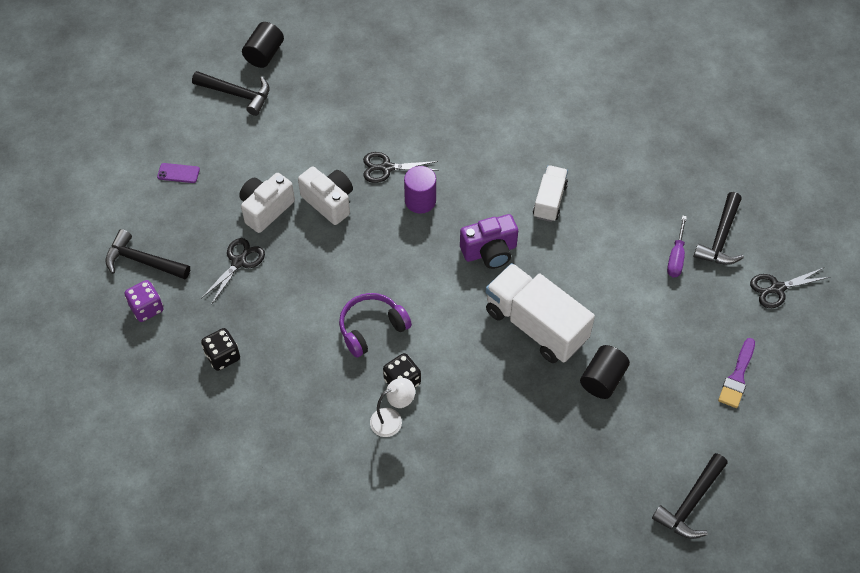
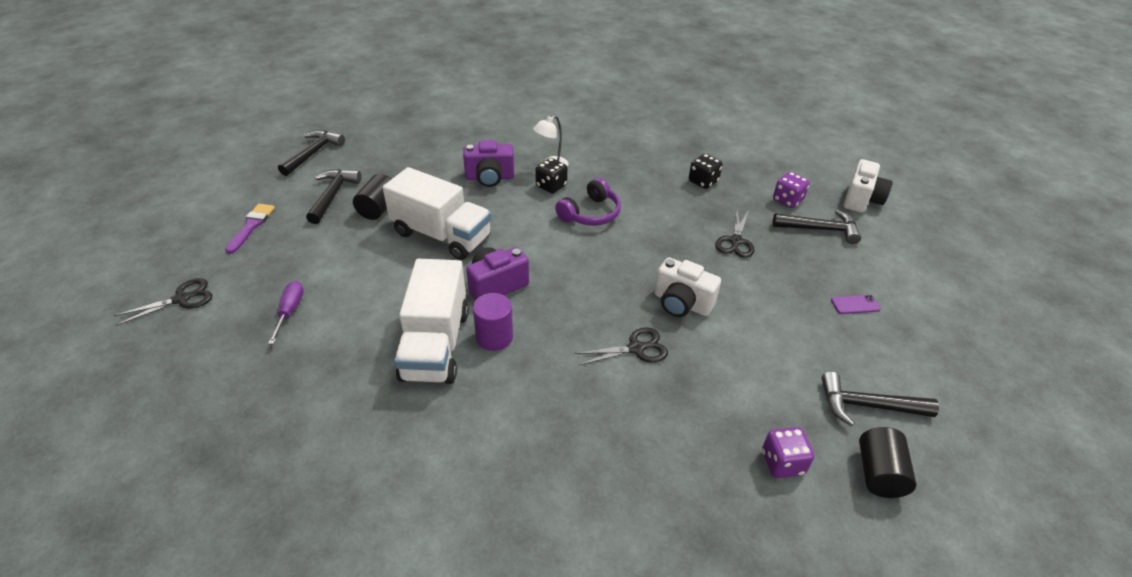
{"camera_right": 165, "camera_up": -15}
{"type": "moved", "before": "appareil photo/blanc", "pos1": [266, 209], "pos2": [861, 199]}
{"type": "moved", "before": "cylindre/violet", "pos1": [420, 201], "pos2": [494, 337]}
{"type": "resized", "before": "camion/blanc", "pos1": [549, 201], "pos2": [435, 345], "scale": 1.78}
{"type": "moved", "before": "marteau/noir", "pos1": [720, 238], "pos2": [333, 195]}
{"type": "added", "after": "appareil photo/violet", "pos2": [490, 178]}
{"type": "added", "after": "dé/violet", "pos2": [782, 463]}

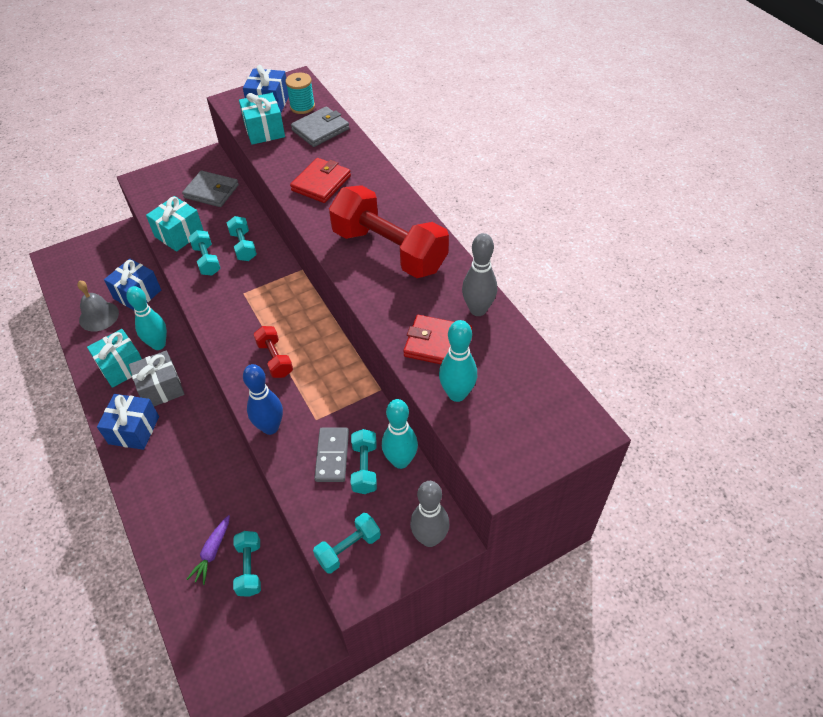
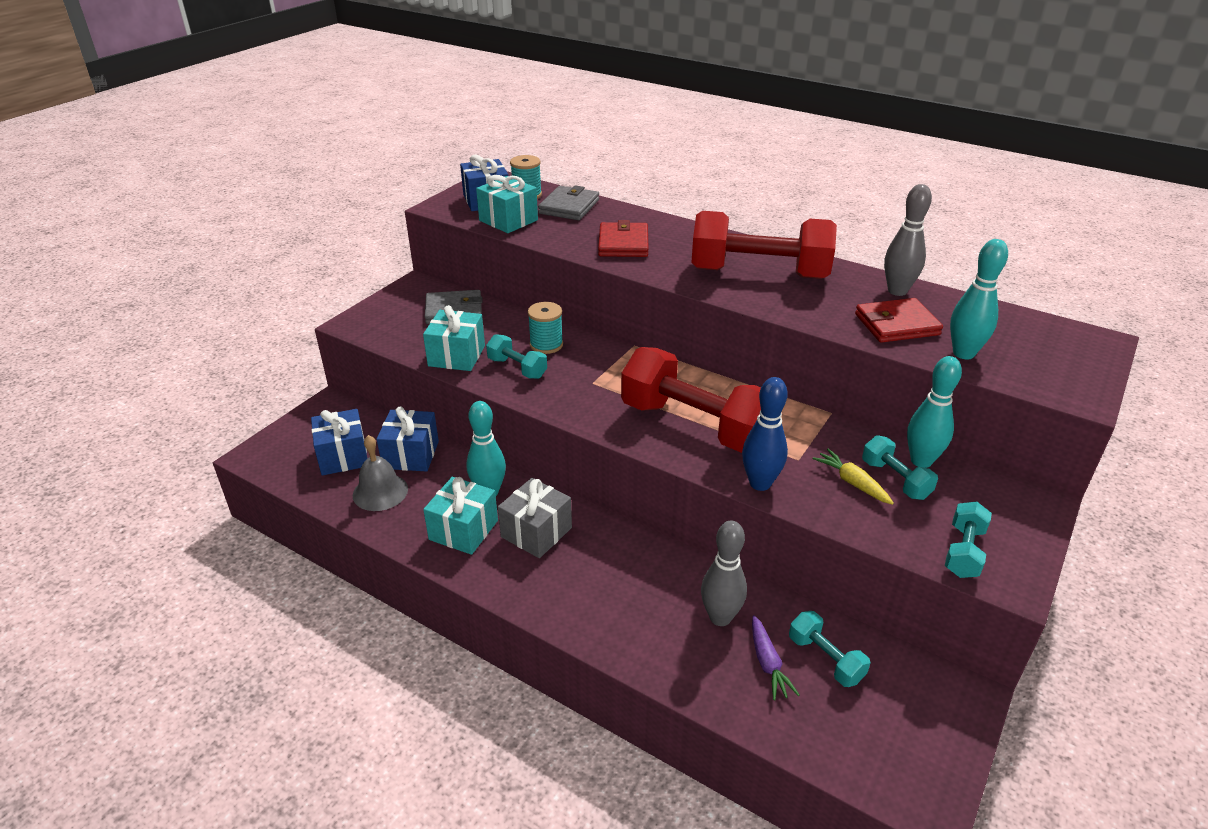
{"camera_right": -30, "camera_up": -15}
{"type": "moved", "before": "cadeau/bleu", "pos1": [134, 430], "pos2": [343, 456]}
{"type": "replaced", "before": "haltère/turquoise", "after": "bobine/turquoise", "pos1": [243, 246], "pos2": [546, 345]}
{"type": "resized", "before": "haltère/rouge", "pos1": [275, 359], "pos2": [694, 425], "scale": 2.16}
{"type": "replaced", "before": "domino/gris", "after": "carotte/jaune", "pos1": [332, 456], "pos2": [852, 482]}
{"type": "moved", "before": "quille/gris", "pos1": [429, 538], "pos2": [720, 617]}

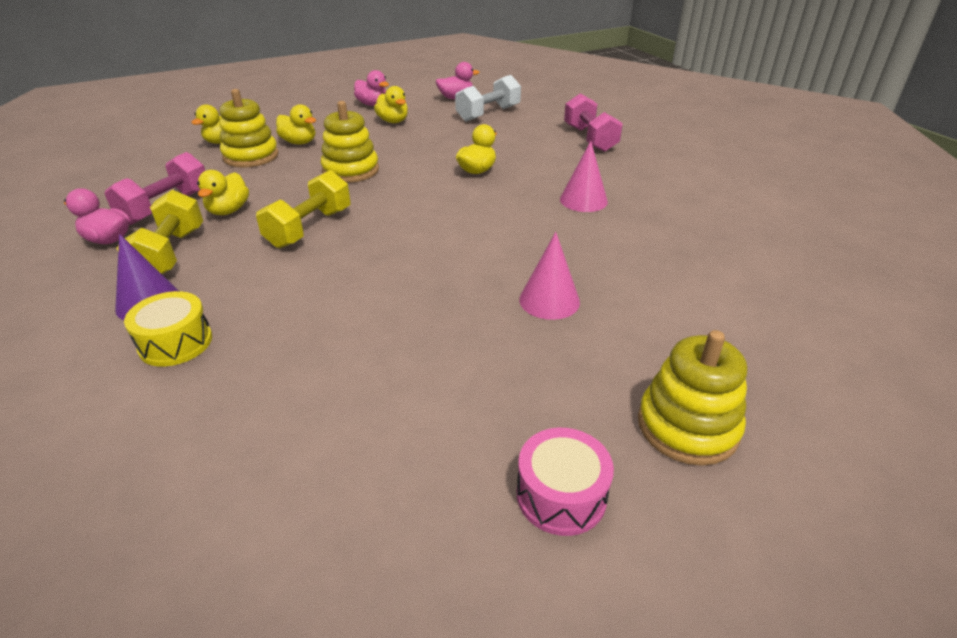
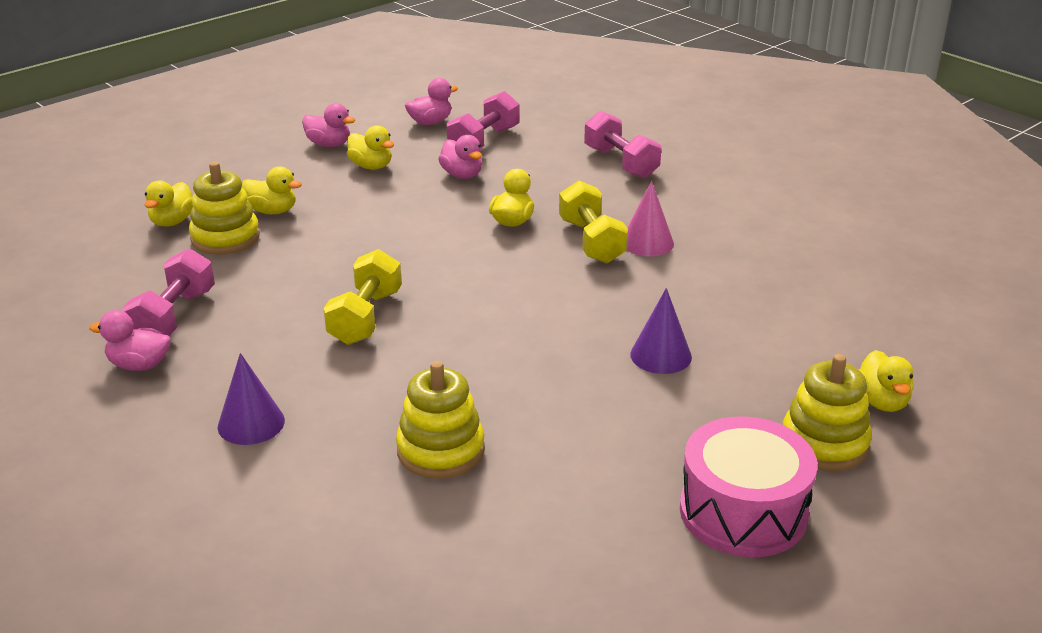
{"camera_right": -15, "camera_up": -5}
{"type": "moved", "before": "haltère/jaune", "pos1": [170, 254], "pos2": [591, 241]}
{"type": "removed", "before": "tambour/jaune", "pos1": [175, 342]}
{"type": "moved", "before": "canard/jaune", "pos1": [228, 210], "pos2": [881, 402]}
{"type": "moved", "before": "jouet à empiler/jaune", "pos1": [350, 170], "pos2": [440, 450]}
{"type": "recoloured", "before": "haltère/blanc", "after": "haltère/rose", "pos1": [488, 114], "pos2": [484, 141]}
{"type": "resized", "before": "tambour/rose", "pos1": [561, 495], "pos2": [743, 512], "scale": 1.67}
{"type": "recoloured", "before": "cône/rose", "after": "cône/violet", "pos1": [549, 300], "pos2": [661, 355]}
{"type": "added", "after": "canard/rose", "pos2": [462, 175]}

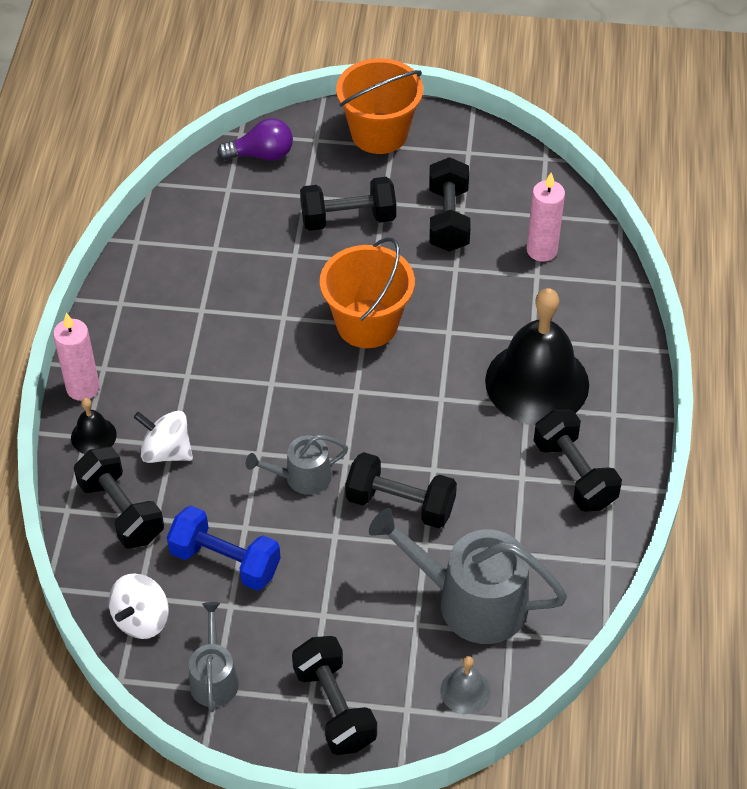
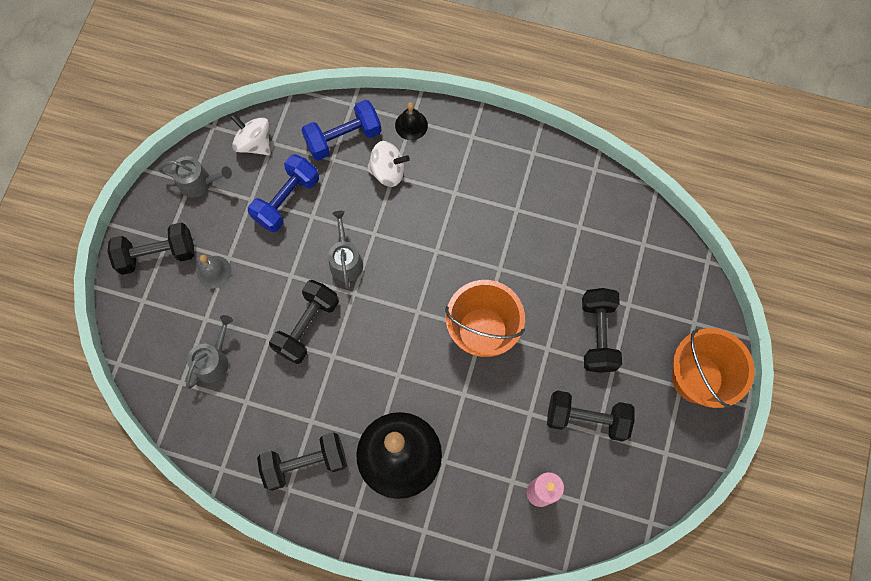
{"camera_right": 100, "camera_up": 20}
{"type": "removed", "before": "bougie/rose", "pos1": [83, 388]}
{"type": "recoloured", "before": "haltère/noir", "after": "haltère/bleu", "pos1": [121, 511], "pos2": [343, 138]}
{"type": "turned", "before": "toupie/blanc", "pos1": [166, 451], "pos2": [388, 171], "turn": 60}
{"type": "removed", "before": "ampoule/violet", "pos1": [261, 154]}
{"type": "resized", "before": "arrosoir/gris", "pos1": [471, 601], "pos2": [213, 361], "scale": 0.54}
{"type": "moved", "before": "cloche/gris", "pos1": [465, 691], "pos2": [214, 271]}

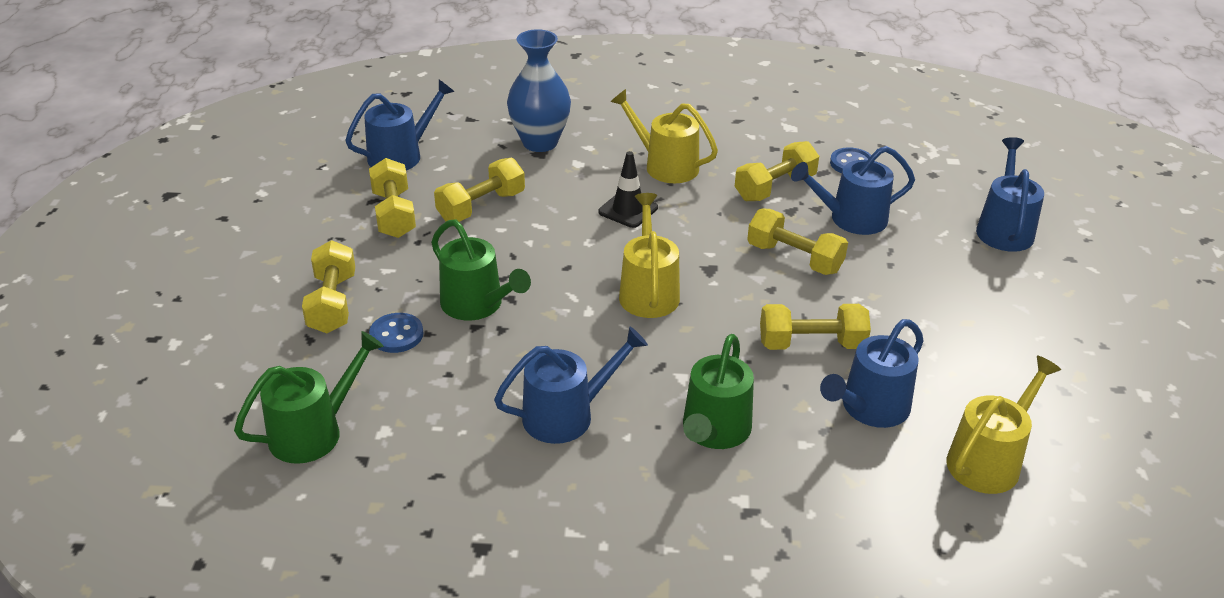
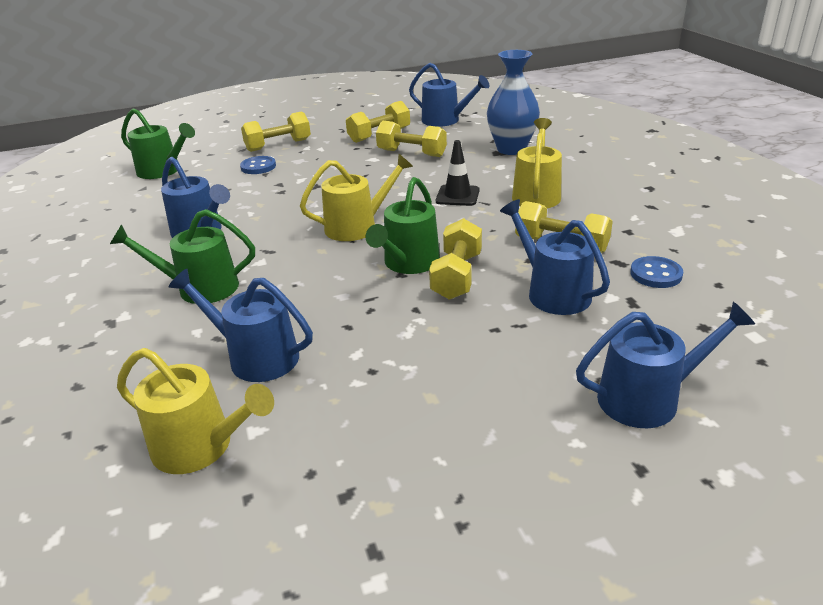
{"camera_right": 70, "camera_up": -5}
{"type": "moved", "before": "arrosoir/vert", "pos1": [477, 305], "pos2": [408, 263]}
{"type": "removed", "before": "haltère/jaune", "pos1": [811, 344]}

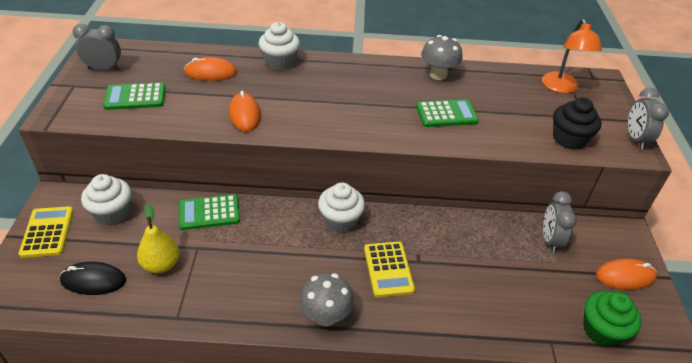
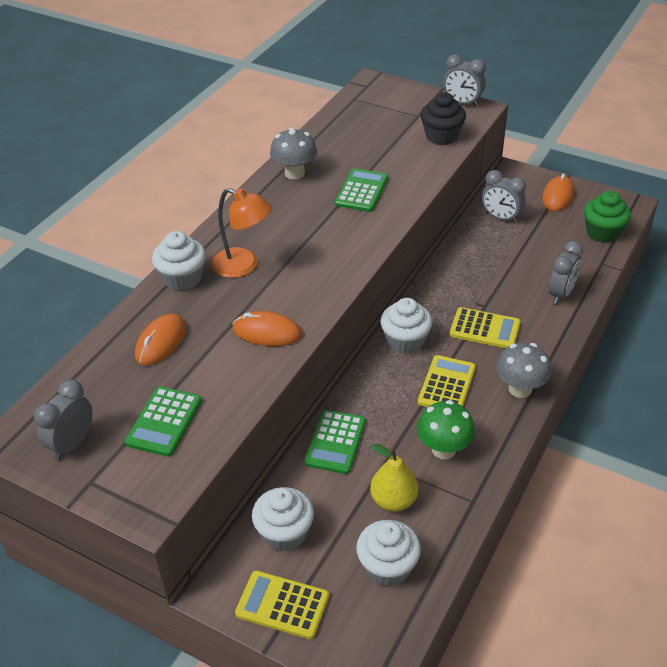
{"camera_right": -60, "camera_up": 0}
{"type": "replaced", "before": "souris/noir", "after": "muffin/blanc", "pos1": [93, 280], "pos2": [387, 567]}
{"type": "moved", "before": "lampe/orange", "pos1": [561, 88], "pos2": [243, 266]}
{"type": "added", "after": "champignon/vert", "pos2": [444, 449]}
{"type": "added", "after": "calculatrice/jaune", "pos2": [446, 385]}
{"type": "added", "after": "réveil/gris", "pos2": [561, 294]}

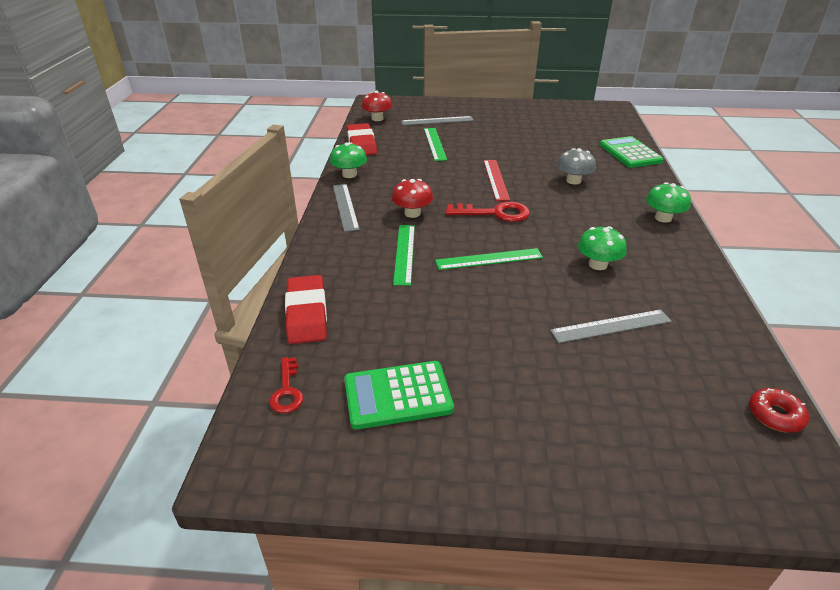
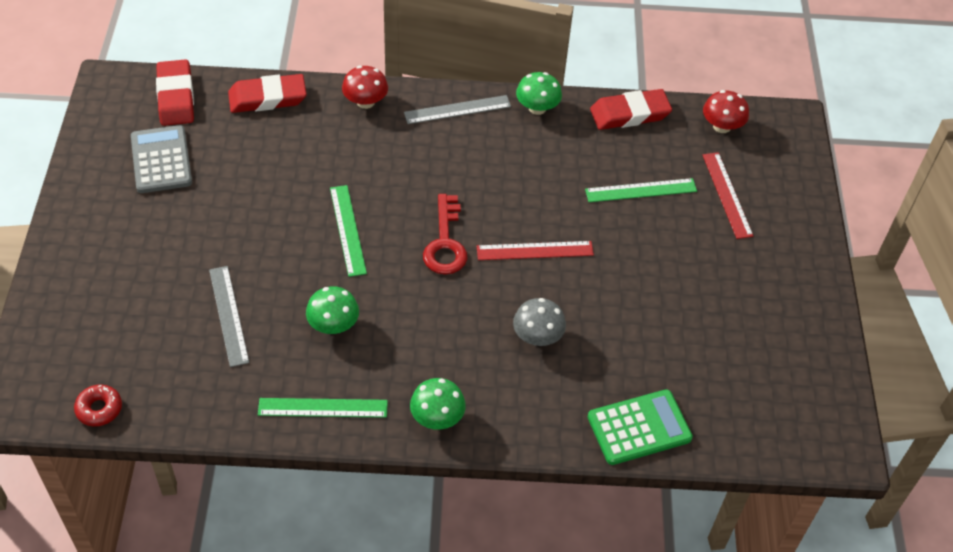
{"camera_right": 85, "camera_up": 15}
{"type": "replaced", "before": "clé/rouge", "after": "gomme/rouge", "pos1": [287, 390], "pos2": [176, 97]}
{"type": "recoloured", "before": "calculatrice/vert", "after": "calculatrice/gris", "pos1": [397, 395], "pos2": [161, 160]}
{"type": "moved", "before": "champignon/rouge", "pos1": [412, 213], "pos2": [365, 102]}
{"type": "moved", "before": "règle/vert", "pos1": [404, 253], "pos2": [323, 408]}
{"type": "recoloured", "before": "règle/gris", "after": "règle/rouge", "pos1": [437, 121], "pos2": [727, 195]}

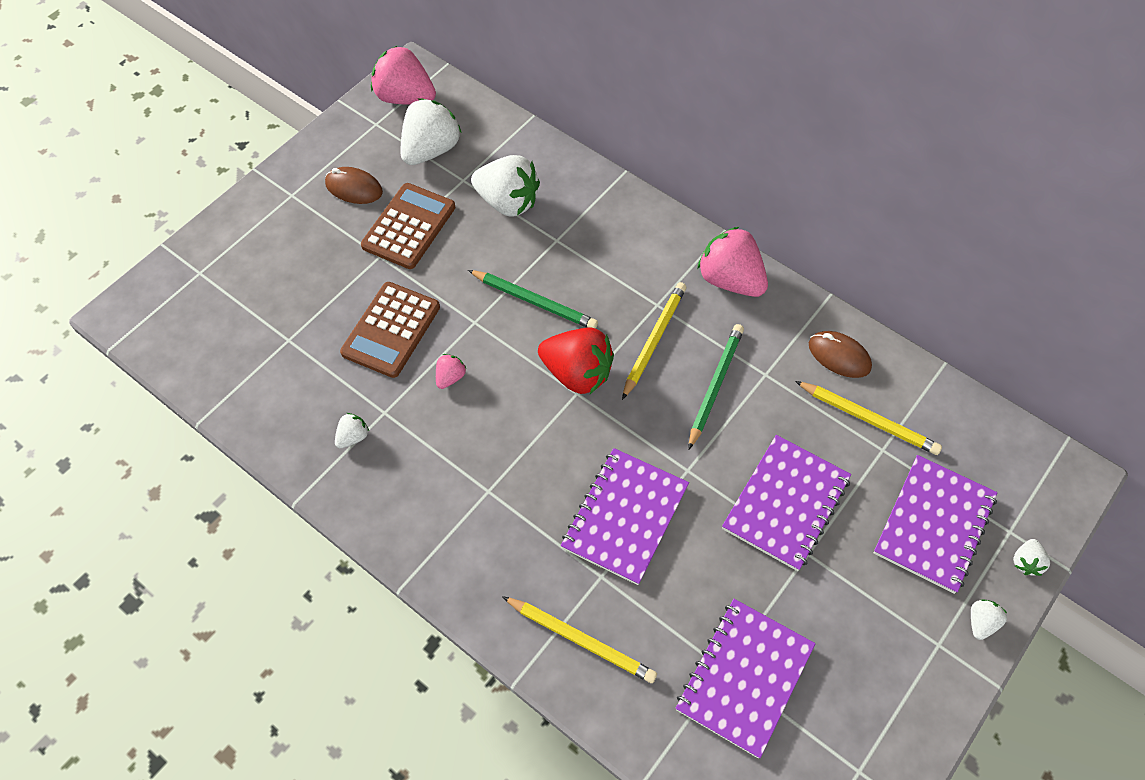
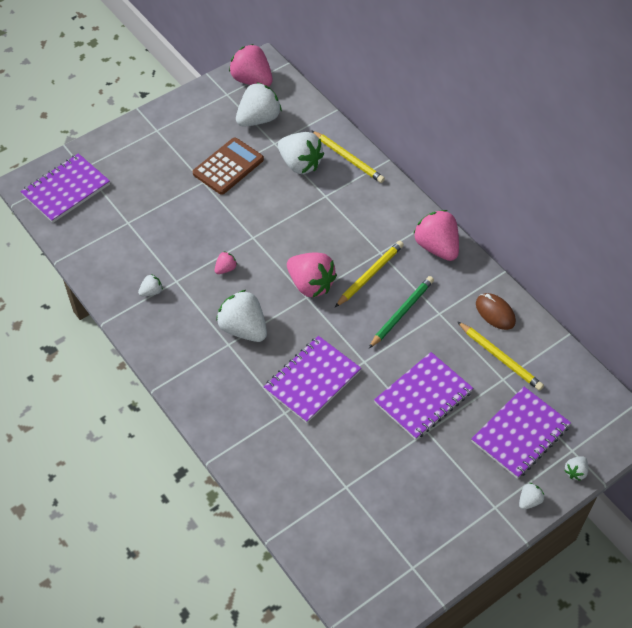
{"camera_right": 15, "camera_up": -5}
{"type": "removed", "before": "souris/marron", "pos1": [354, 188]}
{"type": "removed", "before": "calculatrice/marron", "pos1": [391, 330]}
{"type": "removed", "before": "crayon/vert", "pos1": [534, 301]}
{"type": "moved", "before": "crayon/jaune", "pos1": [581, 640], "pos2": [348, 158]}
{"type": "recoloured", "before": "fraise/rouge", "after": "fraise/rose", "pos1": [577, 373], "pos2": [310, 285]}
{"type": "moved", "before": "carnet/violet", "pos1": [744, 678], "pos2": [66, 190]}
{"type": "added", "after": "fraise/blanc", "pos2": [243, 329]}

